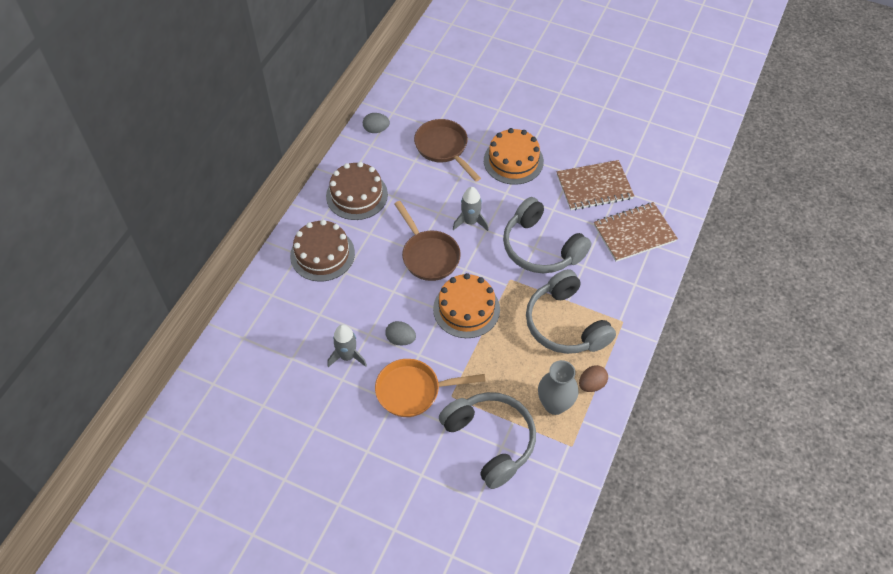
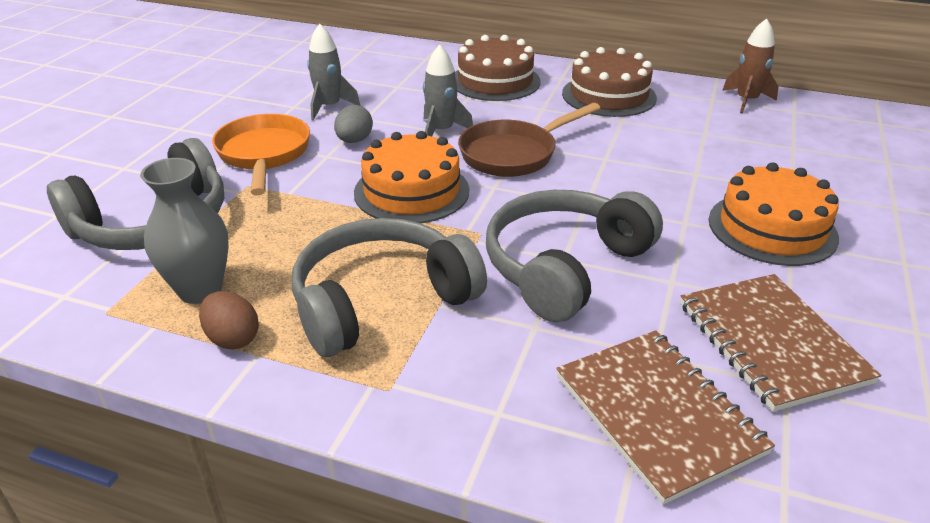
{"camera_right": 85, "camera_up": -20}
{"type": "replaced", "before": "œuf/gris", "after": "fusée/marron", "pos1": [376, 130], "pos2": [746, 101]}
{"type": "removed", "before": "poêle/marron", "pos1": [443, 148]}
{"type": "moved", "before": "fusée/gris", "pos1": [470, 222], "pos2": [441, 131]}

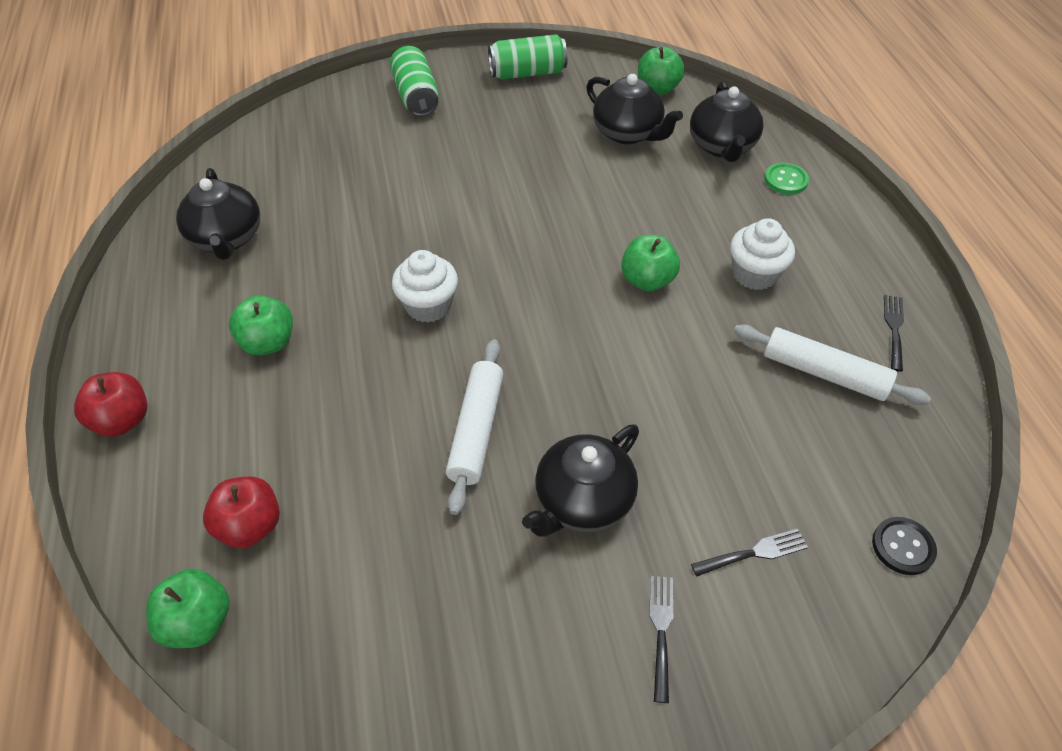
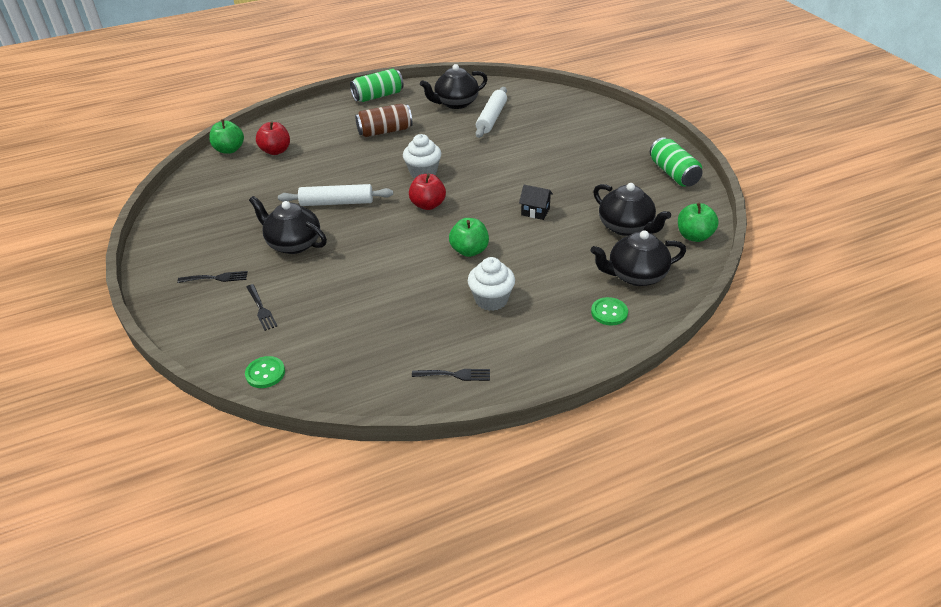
{"camera_right": 80, "camera_up": -10}
{"type": "moved", "before": "pomme/rouge", "pos1": [122, 420], "pos2": [428, 205]}
{"type": "replaced", "before": "pomme/vert", "after": "canette/marron", "pos1": [268, 342], "pos2": [385, 131]}
{"type": "moved", "before": "canette/vert", "pos1": [416, 96], "pos2": [378, 96]}
{"type": "turned", "before": "théière/noir", "pos1": [628, 133], "pos2": [626, 227], "turn": -75}
{"type": "moved", "before": "rouleau à pâtisserie/blanc", "pos1": [824, 373], "pos2": [492, 118]}
{"type": "recoloured", "before": "bouton/noir", "after": "bouton/vert", "pos1": [903, 547], "pos2": [265, 373]}
{"type": "added", "after": "maison/noir", "pos2": [535, 212]}

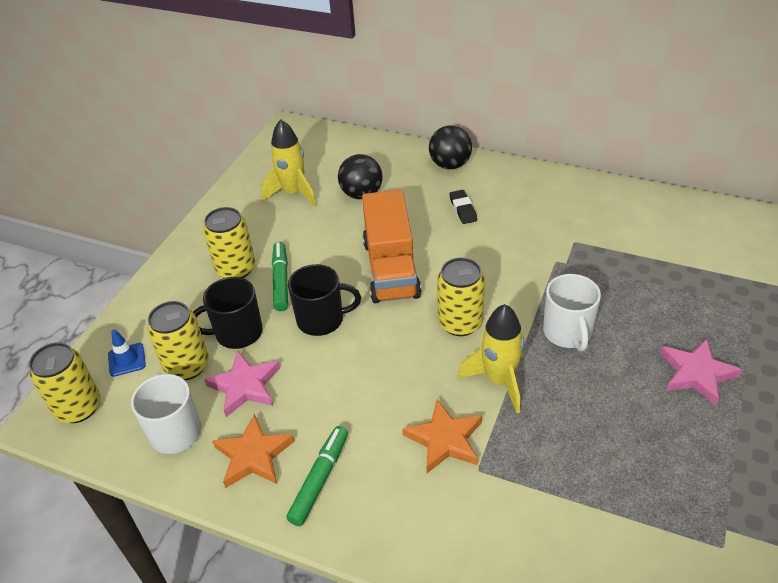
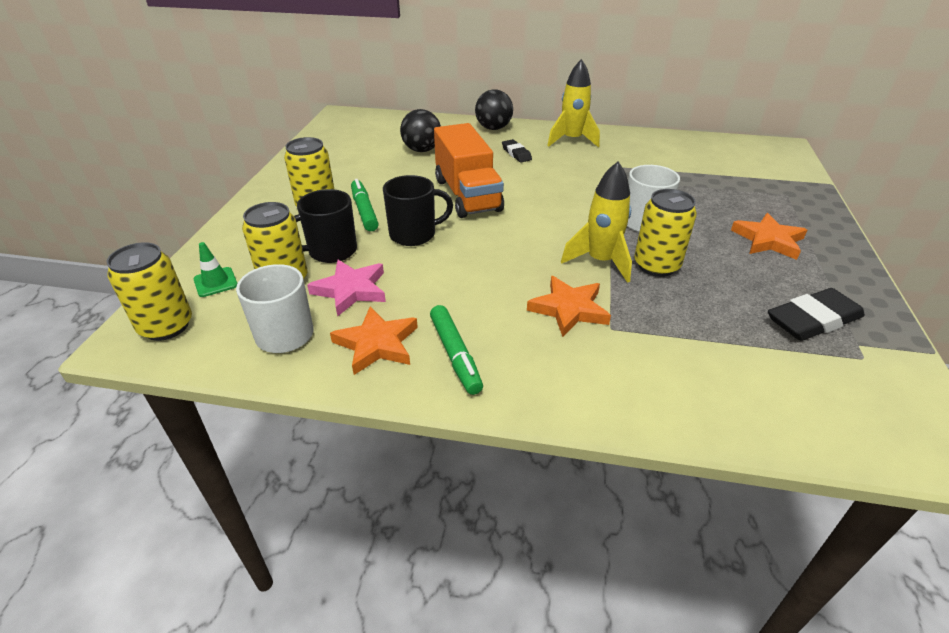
{"camera_right": -15, "camera_up": -5}
{"type": "recoloured", "before": "cône de chantier/bleu", "after": "cône de chantier/vert", "pos1": [127, 360], "pos2": [215, 282]}
{"type": "moved", "before": "fusée/jaune", "pos1": [293, 193], "pos2": [572, 140]}
{"type": "turned", "before": "feutre/vert", "pos1": [320, 479], "pos2": [455, 355], "turn": 150}
{"type": "moved", "before": "canette/jaune", "pos1": [460, 323], "pos2": [656, 265]}
{"type": "recoloured", "before": "étoile/rose", "after": "étoile/orange", "pos1": [697, 374], "pos2": [768, 240]}
{"type": "added", "after": "gomme/noir", "pos2": [813, 320]}

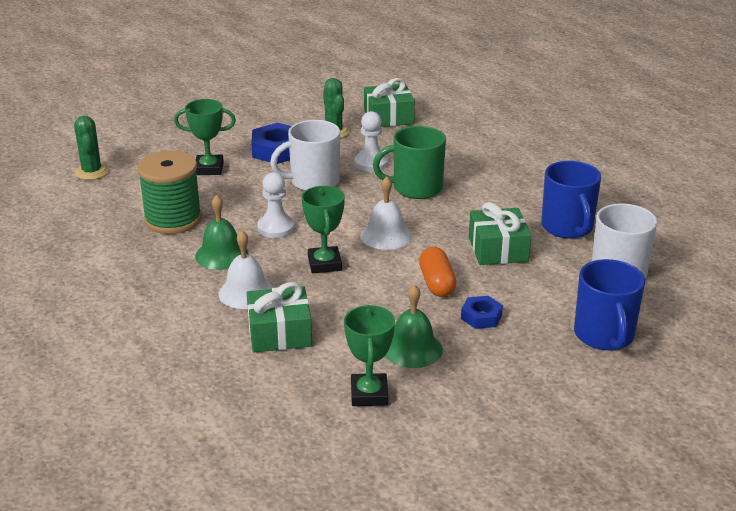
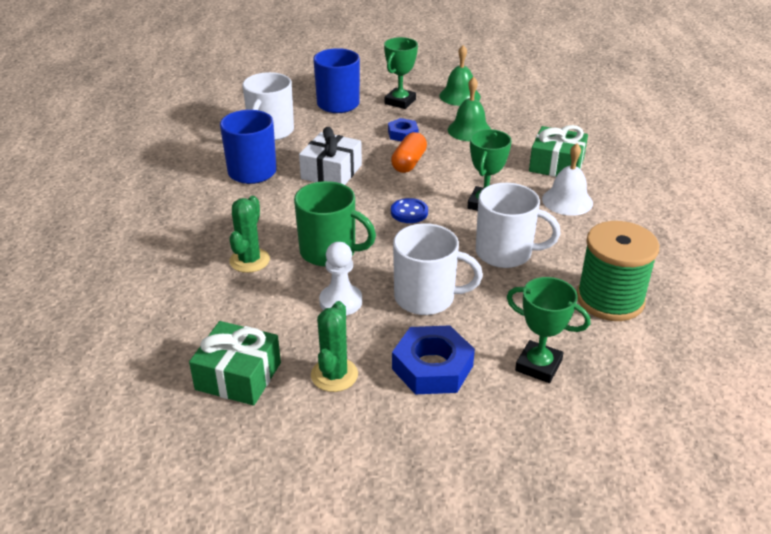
{"camera_right": -150, "camera_up": 5}
{"type": "moved", "before": "cactus/vert", "pos1": [92, 172], "pos2": [249, 260]}
{"type": "moved", "before": "cloche/vert", "pos1": [221, 255], "pos2": [460, 96]}
{"type": "replaced", "before": "pion/blanc", "after": "tasse/blanc", "pos1": [276, 228], "pos2": [505, 253]}
{"type": "moved", "before": "trophée/vert", "pos1": [369, 394], "pos2": [400, 102]}
{"type": "replaced", "before": "cloche/blanc", "after": "bouton/bleu", "pos1": [386, 235], "pos2": [409, 212]}
{"type": "recoloured", "before": "cadeau/vert", "after": "cadeau/blanc", "pos1": [498, 249], "pos2": [331, 172]}

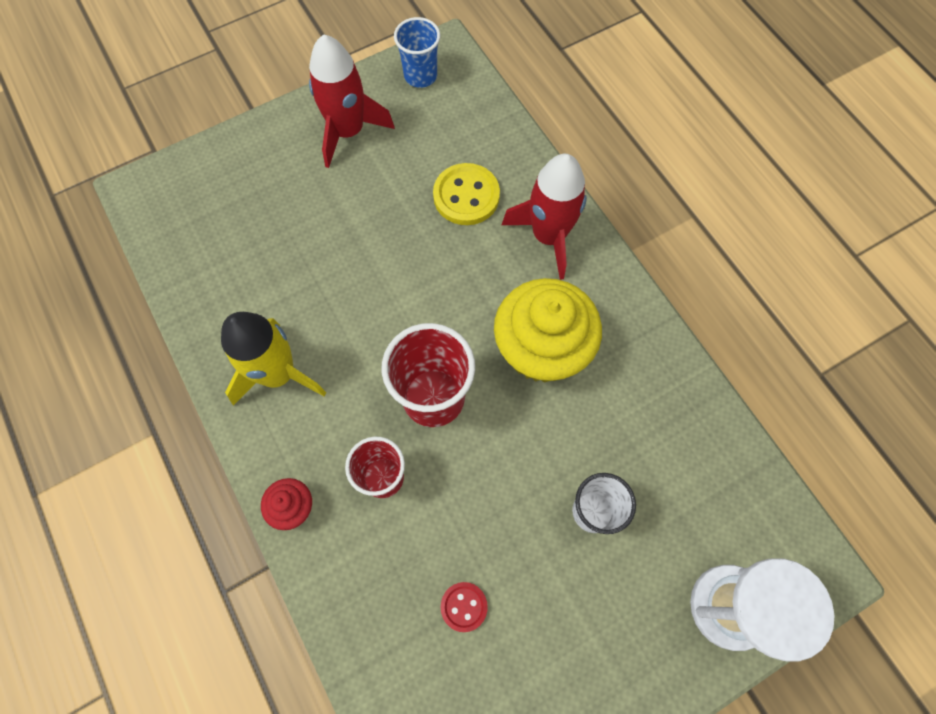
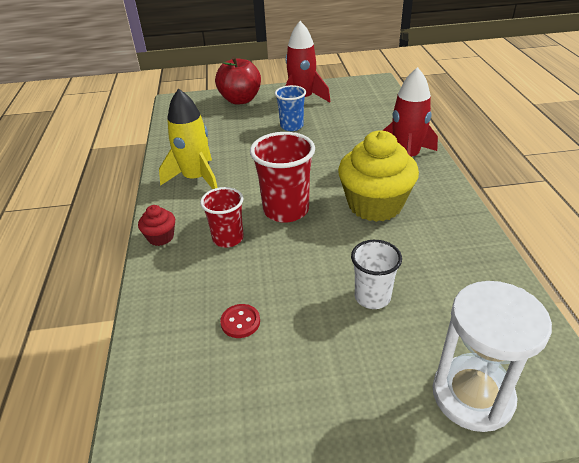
{"camera_right": 25, "camera_up": -30}
{"type": "moved", "before": "gobelet/bleu", "pos1": [420, 76], "pos2": [291, 126]}
{"type": "removed", "before": "bouton/jaune", "pos1": [466, 196]}
{"type": "added", "after": "pomme/rouge", "pos2": [240, 100]}

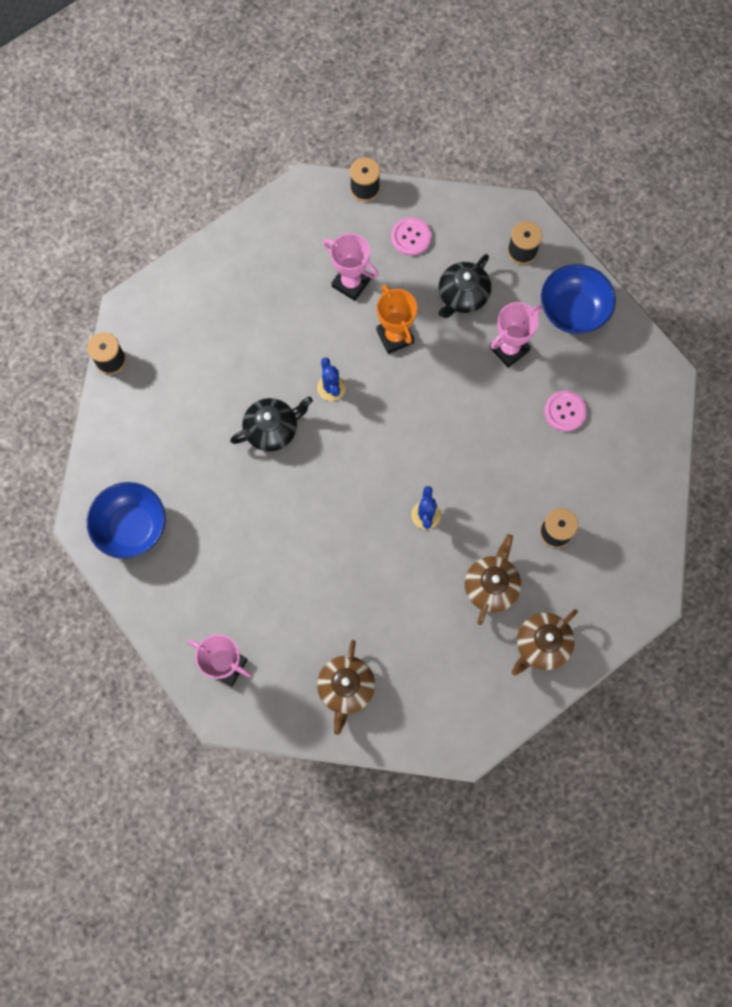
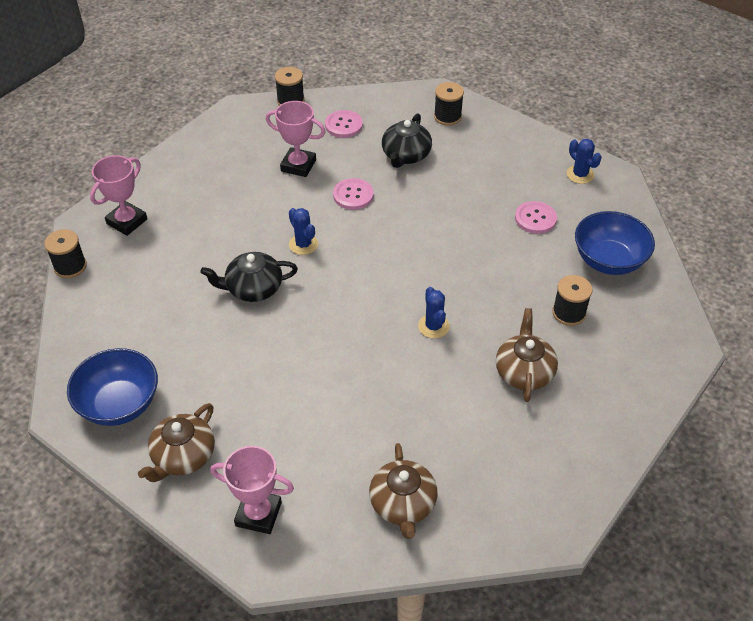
{"camera_right": -15, "camera_up": -25}
{"type": "turned", "before": "théière/noir", "pos1": [272, 429], "pos2": [253, 288], "turn": -150}
{"type": "replaced", "before": "trophée/orange", "after": "bouton/rose", "pos1": [395, 336], "pos2": [353, 195]}
{"type": "moved", "before": "trophée/rose", "pos1": [509, 349], "pos2": [127, 221]}
{"type": "moved", "before": "théière/marron", "pos1": [541, 645], "pos2": [183, 456]}
{"type": "moved", "before": "bol/bleu", "pos1": [573, 311], "pos2": [608, 260]}
{"type": "added", "after": "cactus/bleu", "pos2": [580, 174]}

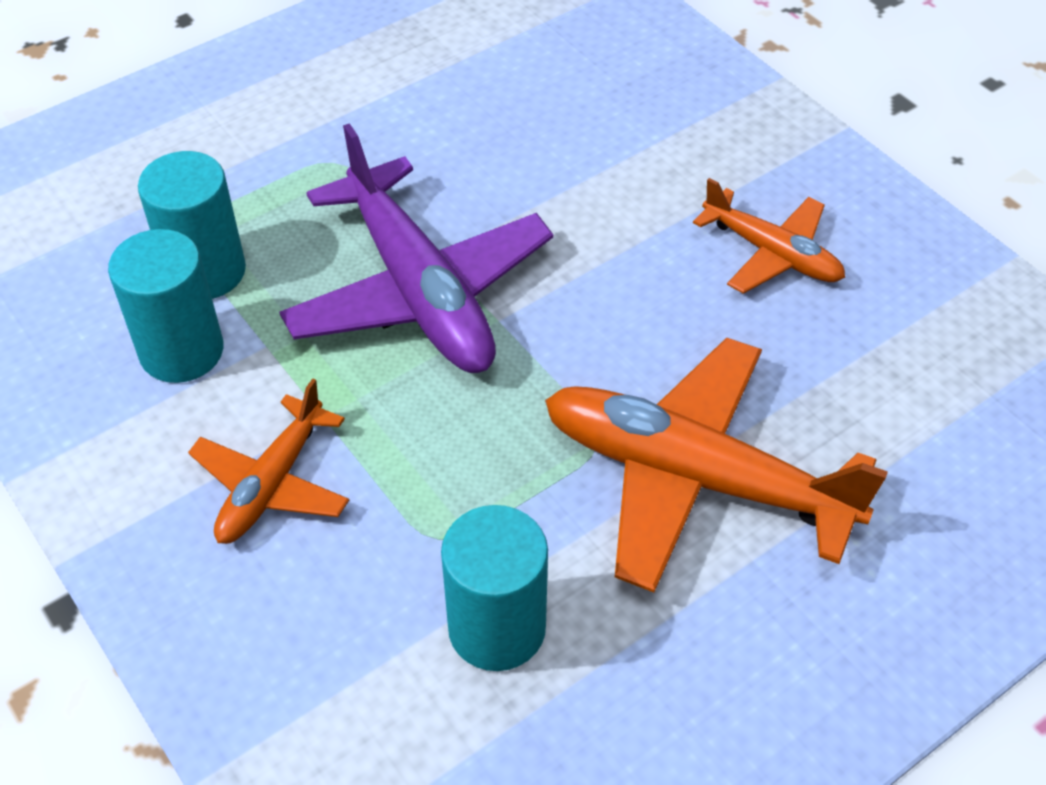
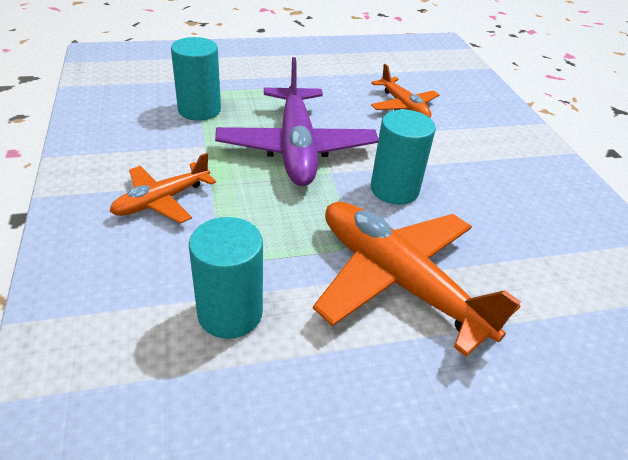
{"camera_right": 20, "camera_up": -10}
{"type": "moved", "before": "cylindre/turquoise", "pos1": [182, 351], "pos2": [394, 189]}
{"type": "moved", "before": "avion/orange", "pos1": [772, 254], "pos2": [403, 106]}

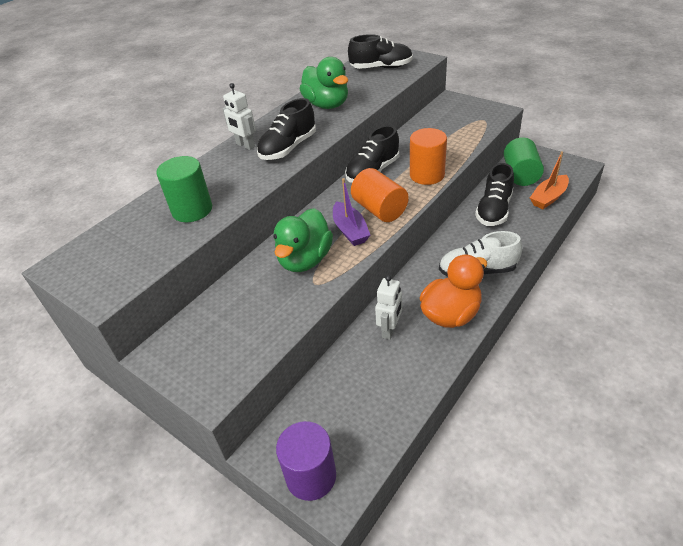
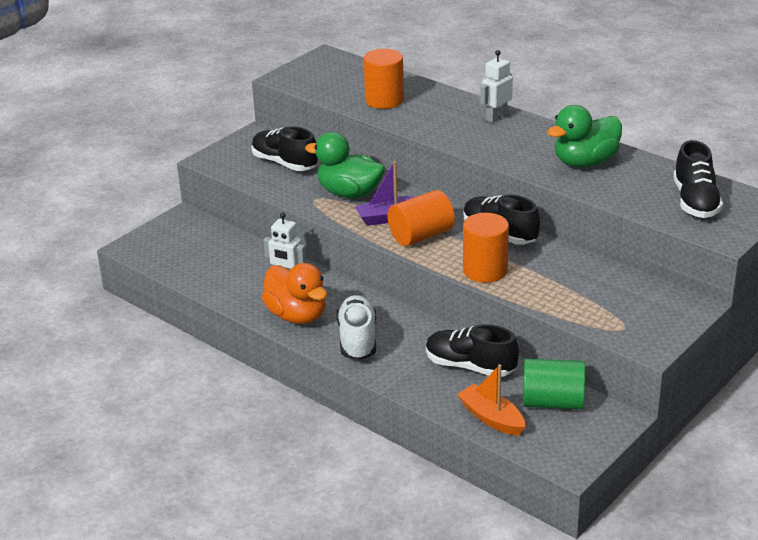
{"camera_right": 90, "camera_up": -10}
{"type": "recoloured", "before": "cylindre/vert", "after": "cylindre/orange", "pos1": [192, 210], "pos2": [384, 100]}
{"type": "moved", "before": "chaussure/noir", "pos1": [288, 148], "pos2": [284, 163]}
{"type": "removed", "before": "cylindre/violet", "pos1": [311, 476]}

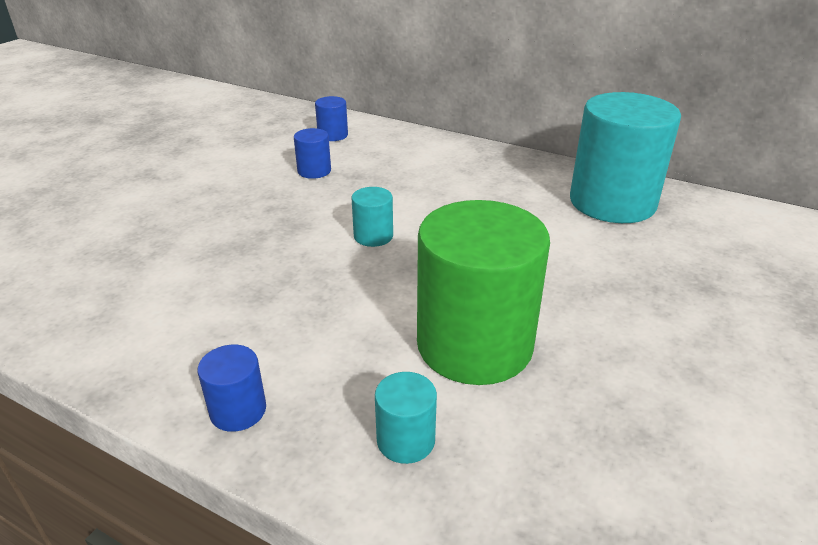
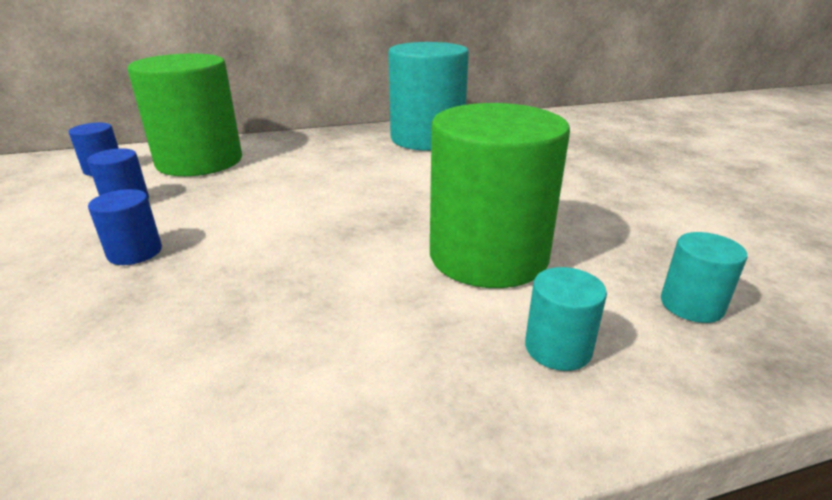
{"camera_right": -45, "camera_up": -5}
{"type": "moved", "before": "cylindre/bleu", "pos1": [238, 410], "pos2": [135, 252]}
{"type": "moved", "before": "cylindre/turquoise", "pos1": [373, 236], "pos2": [691, 305]}
{"type": "added", "after": "cylindre/vert", "pos2": [200, 161]}

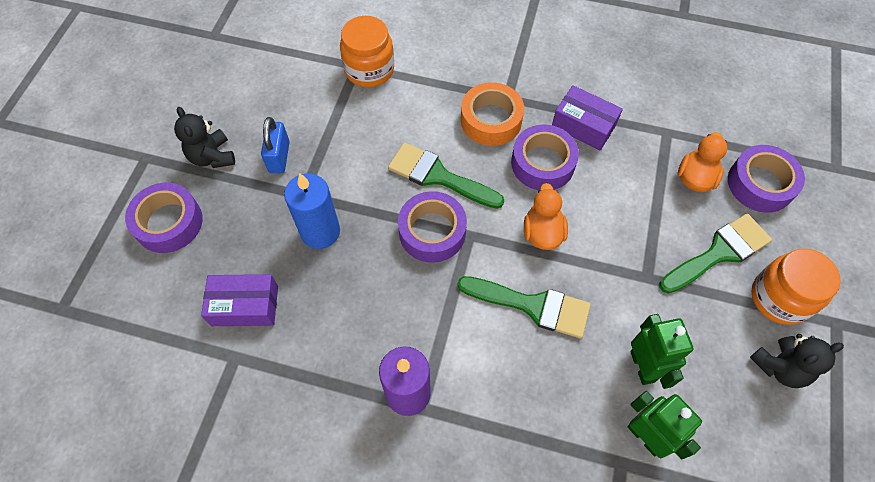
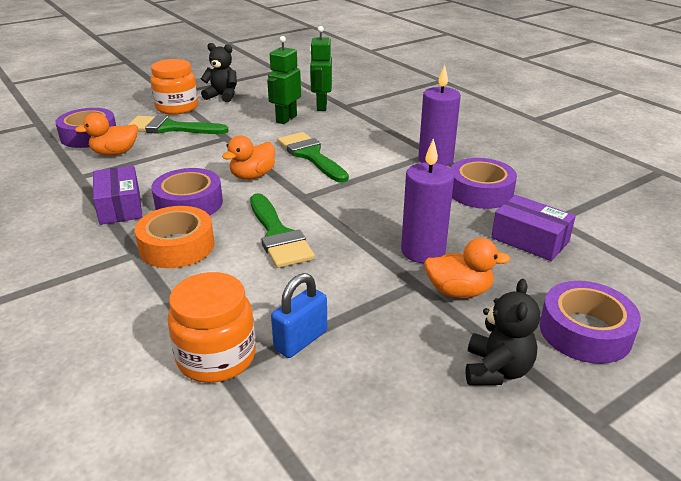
{"camera_right": -140, "camera_up": -30}
{"type": "moved", "before": "cadenas/bleu", "pos1": [279, 157], "pos2": [301, 340]}
{"type": "recoloured", "before": "bougie/bleu", "after": "bougie/violet", "pos1": [320, 232], "pos2": [423, 251]}
{"type": "moved", "before": "ruban adhésif/violet", "pos1": [432, 232], "pos2": [480, 192]}
{"type": "added", "after": "canard/orange", "pos2": [459, 291]}

